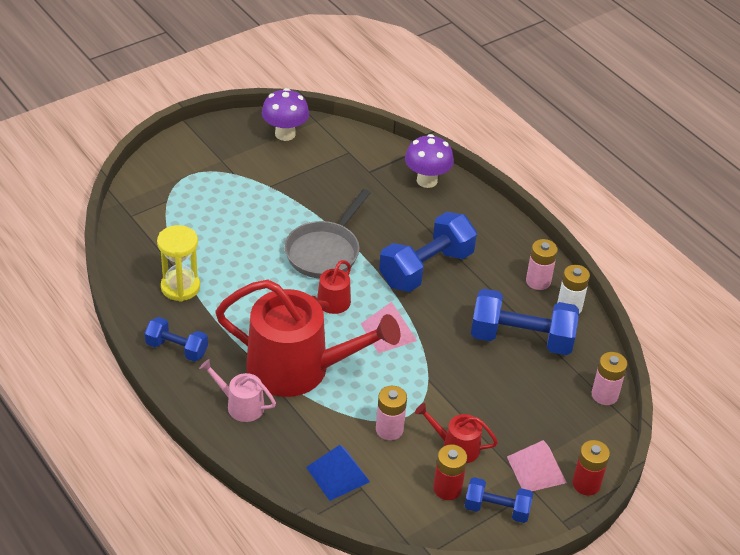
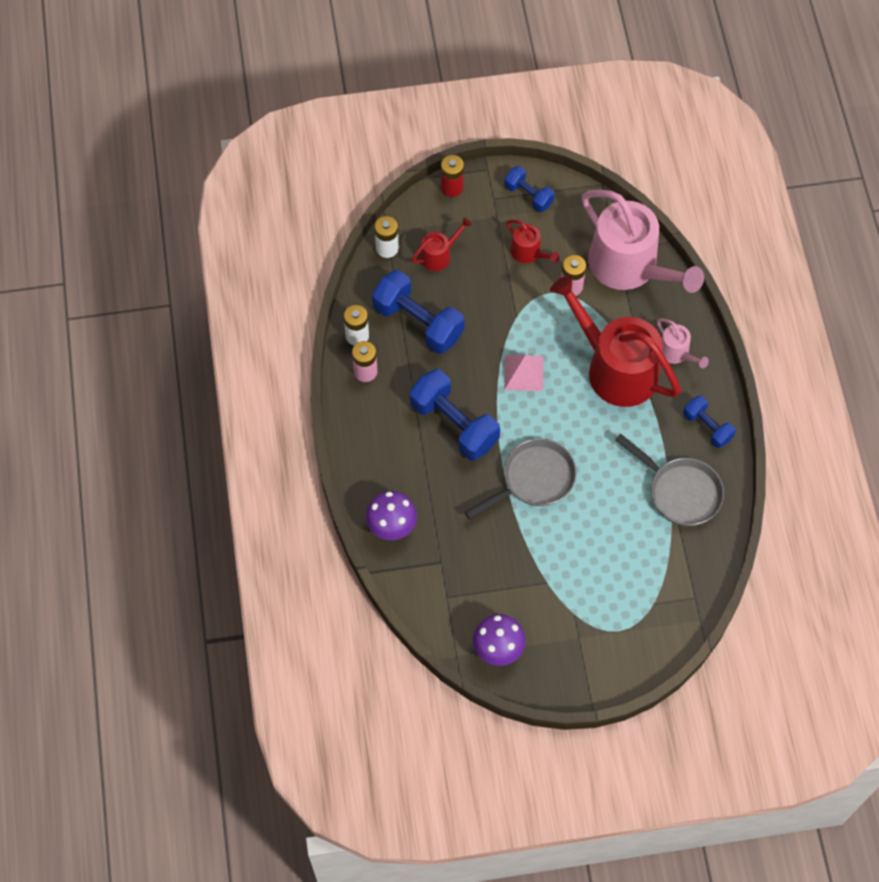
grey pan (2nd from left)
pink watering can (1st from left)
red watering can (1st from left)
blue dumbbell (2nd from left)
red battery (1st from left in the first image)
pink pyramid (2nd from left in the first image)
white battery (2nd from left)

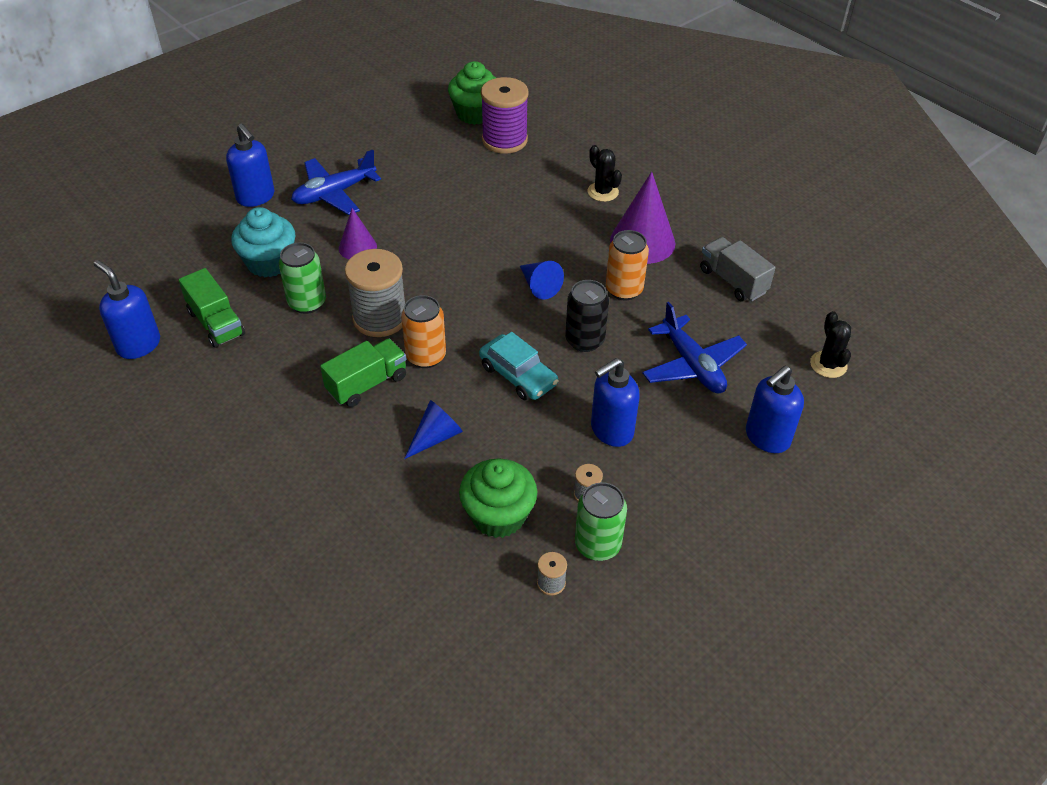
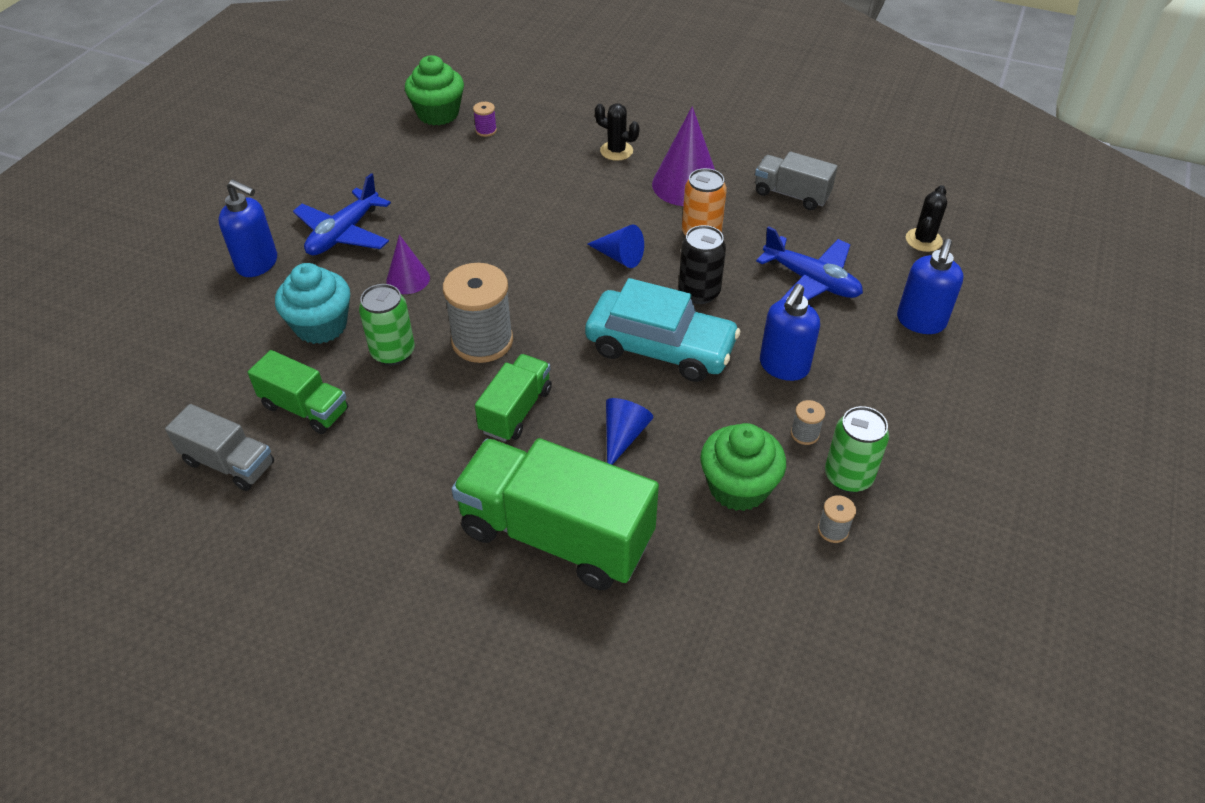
grey truck (1st from left)
orange can (1st from left in the first image)
turquoise car
purple spool
black cactus (2nd from left)
green truck (3rd from left)

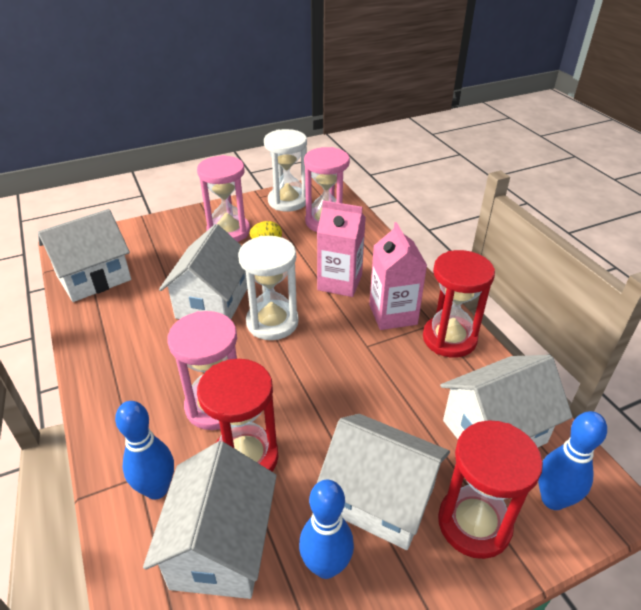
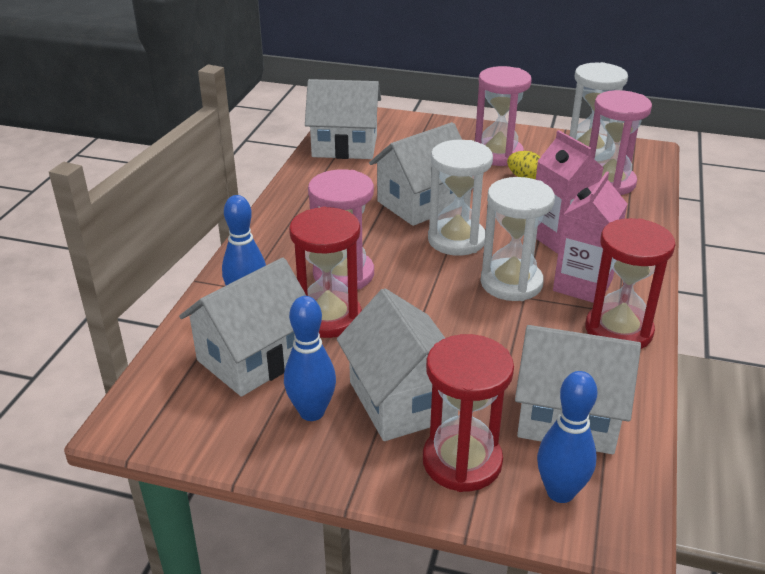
white hourglass (2nd from left)

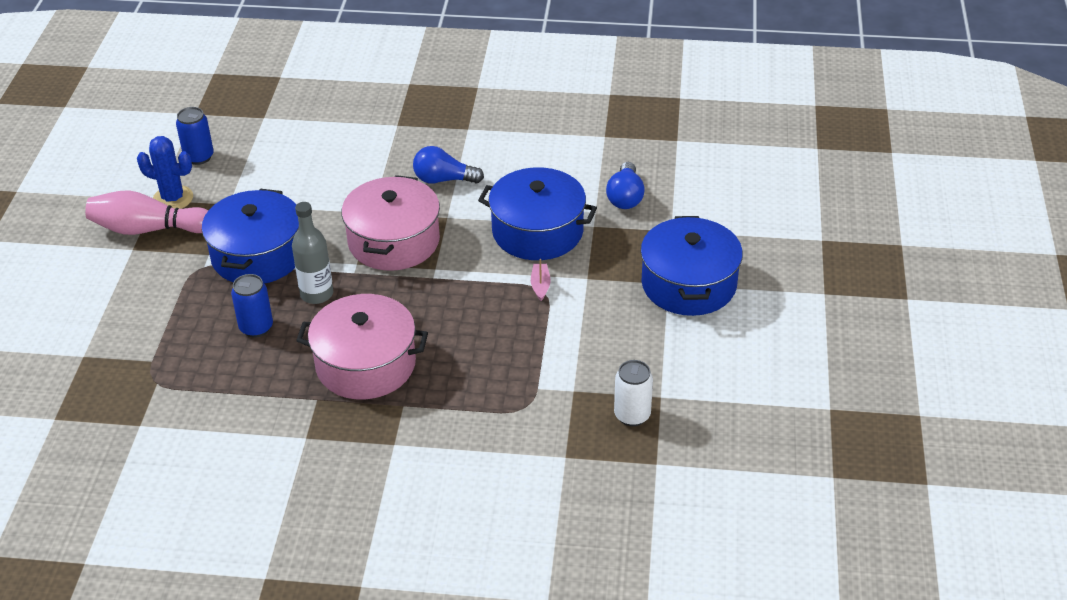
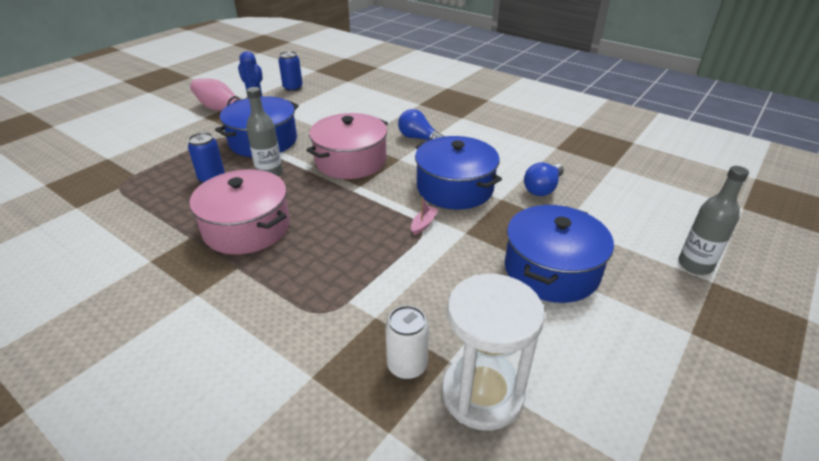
white hourglass
grey bottle (2nd from left)

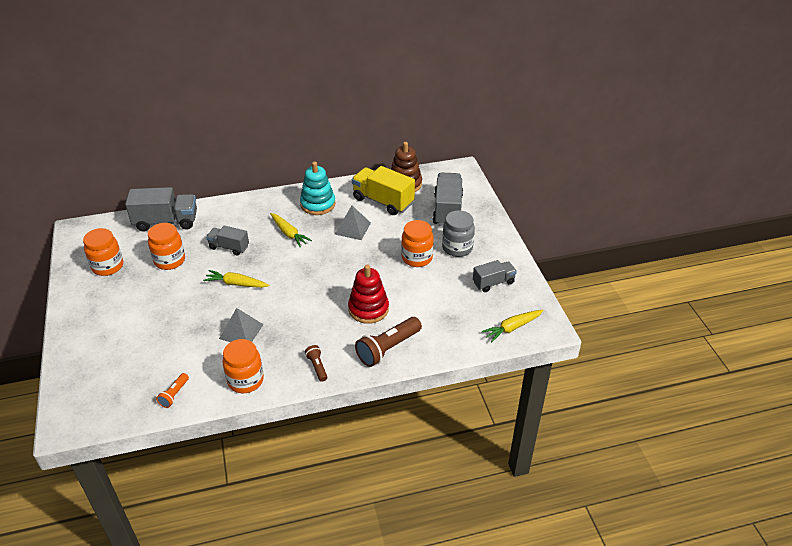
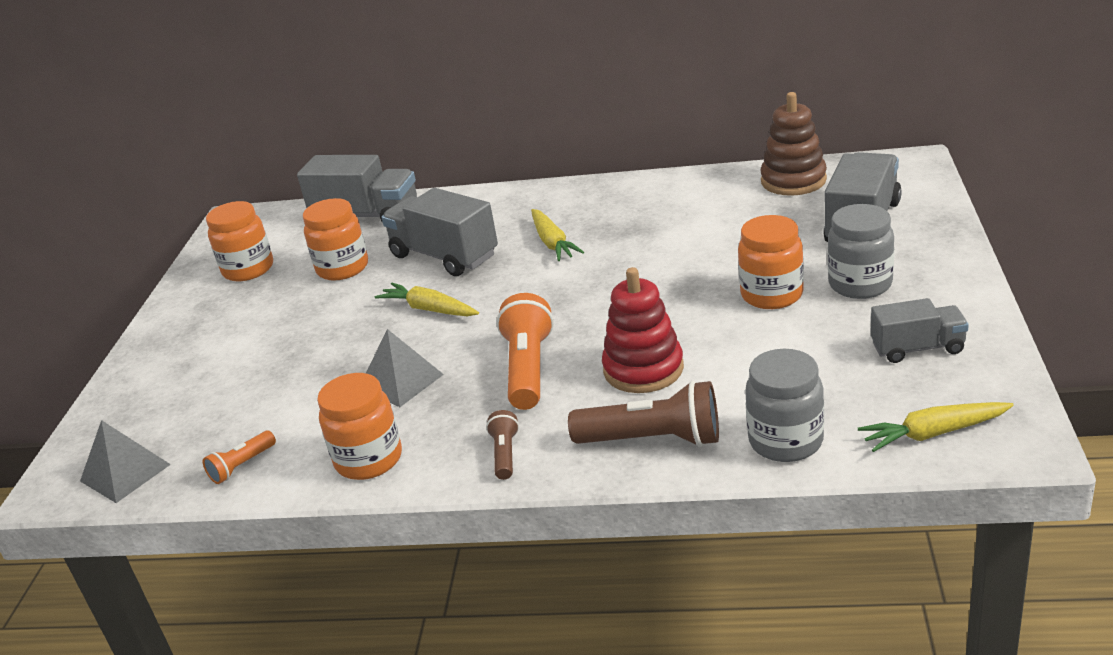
grey truck (2nd from left)
turquoise stacking toy
grey pyramid (1st from left)
yellow truck
brown flashlight (2nd from left)
orange flashlight (2nd from left)
grey jar (1st from left)

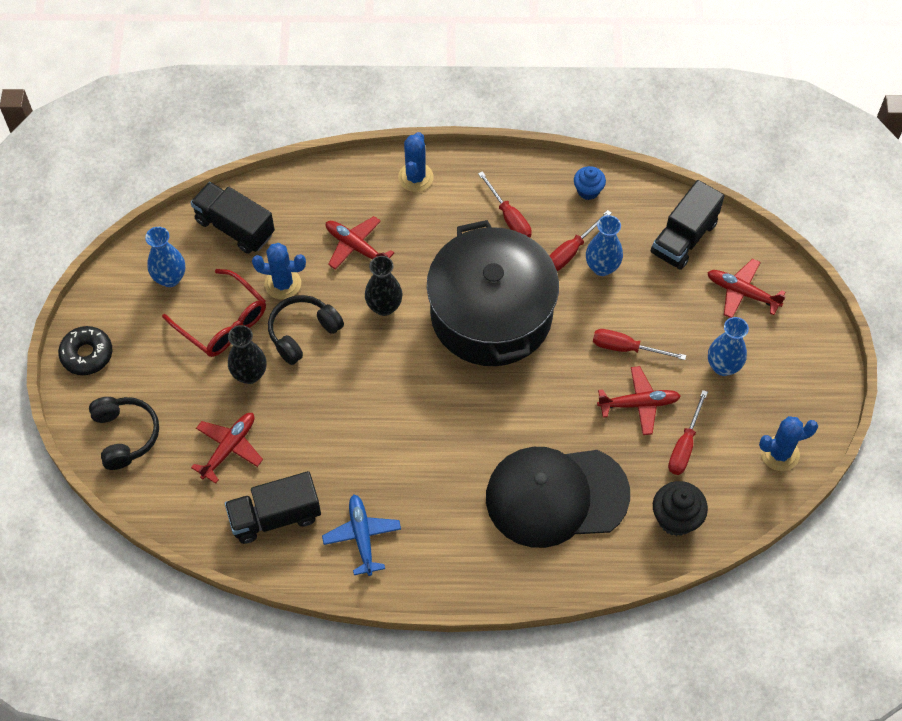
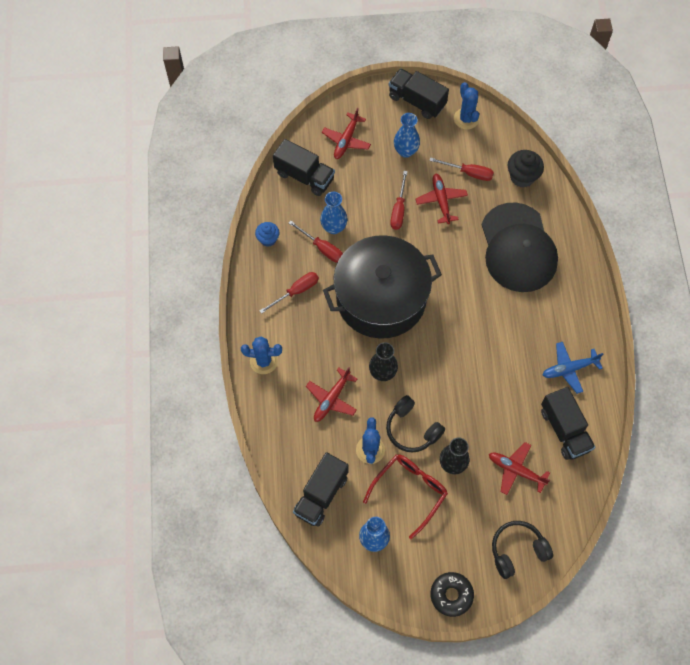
black truck (3rd from left)

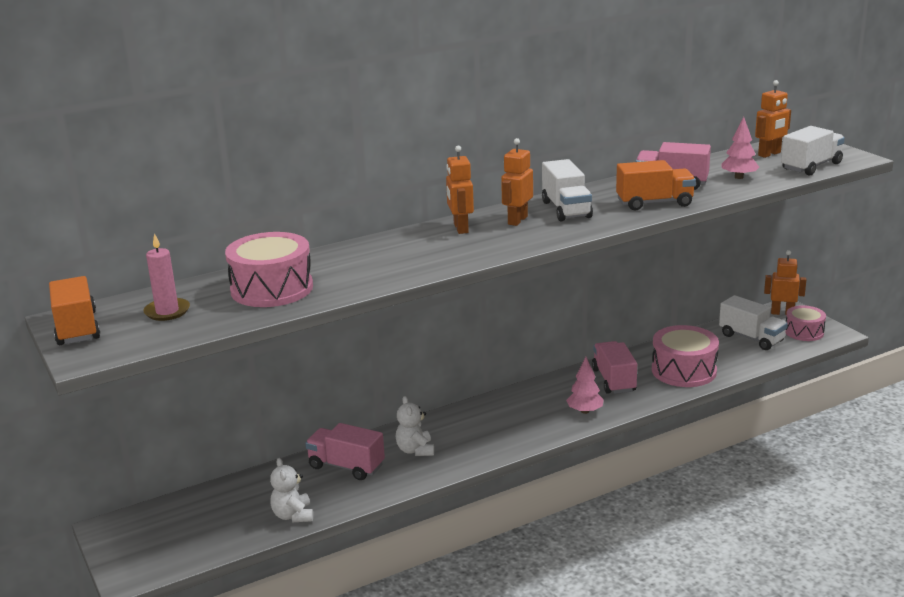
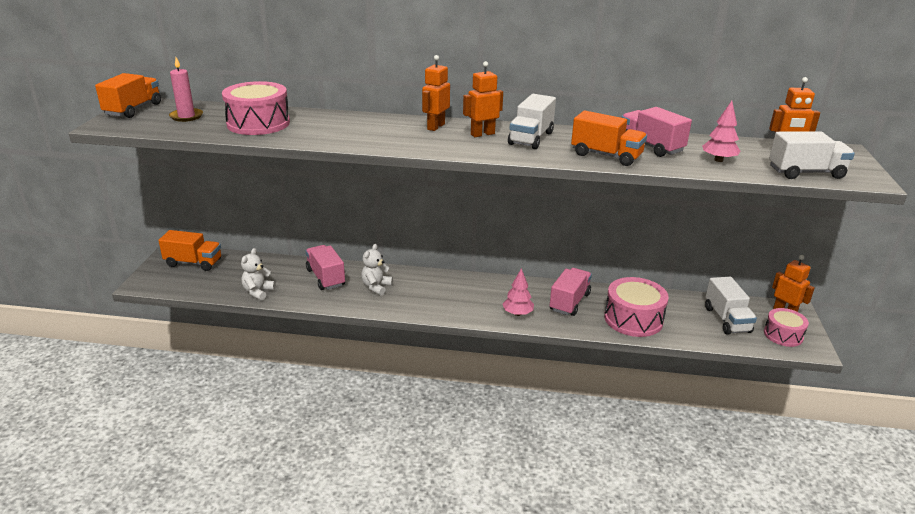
orange truck (2nd from left)

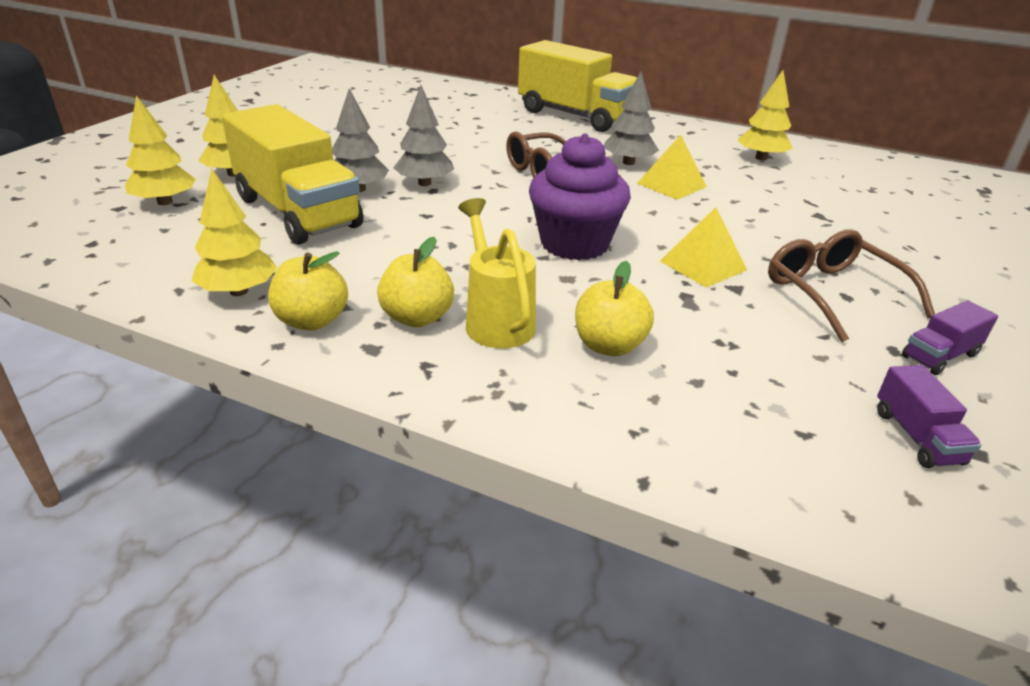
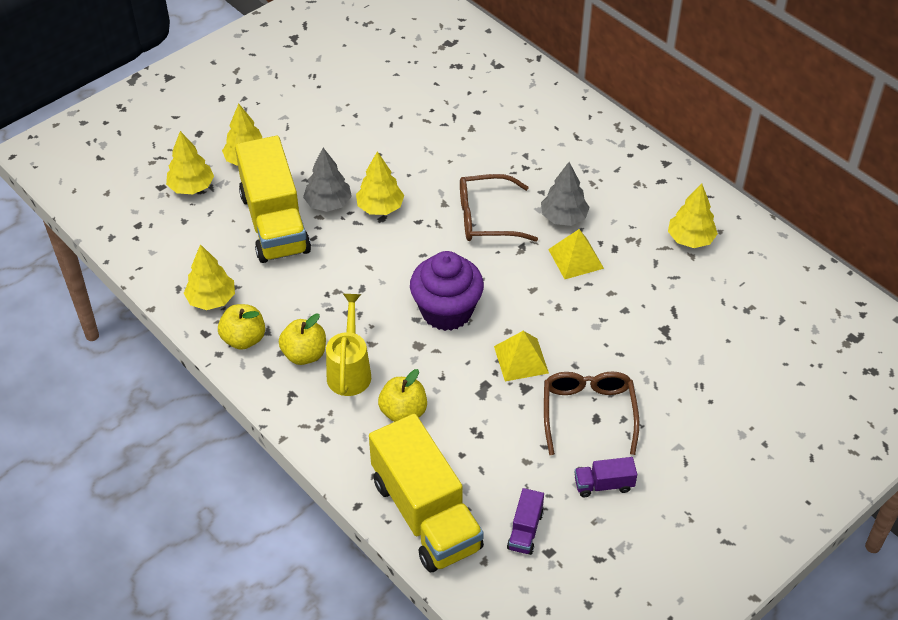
yellow tree (4th from left)
yellow truck (2nd from left)

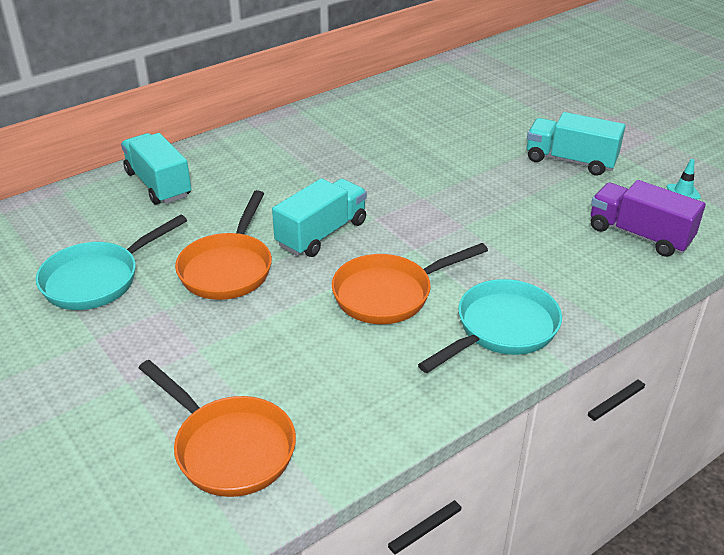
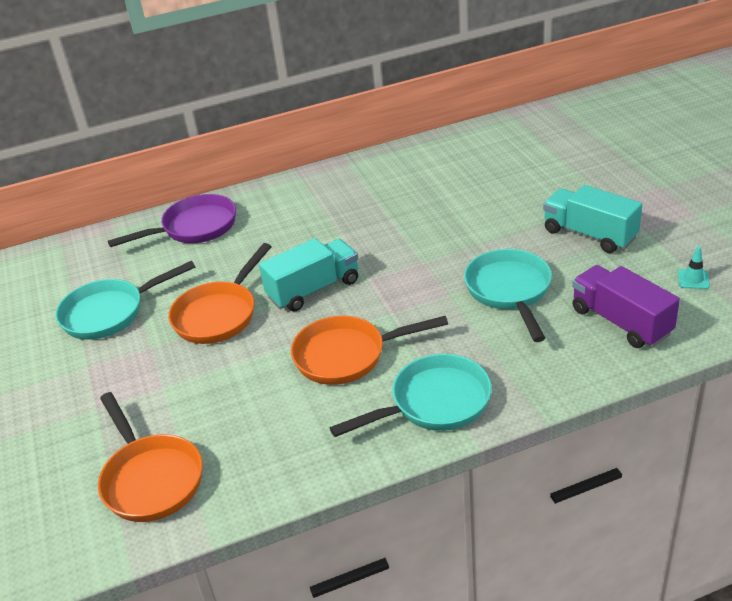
purple pan
turquoise pan (3rd from left)

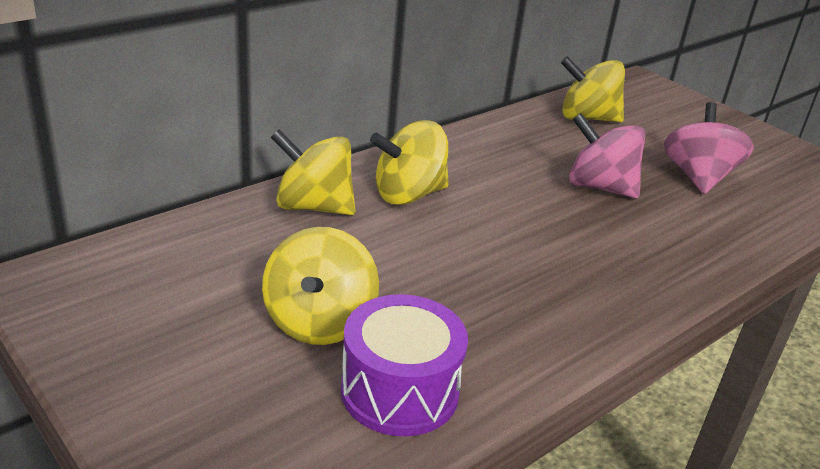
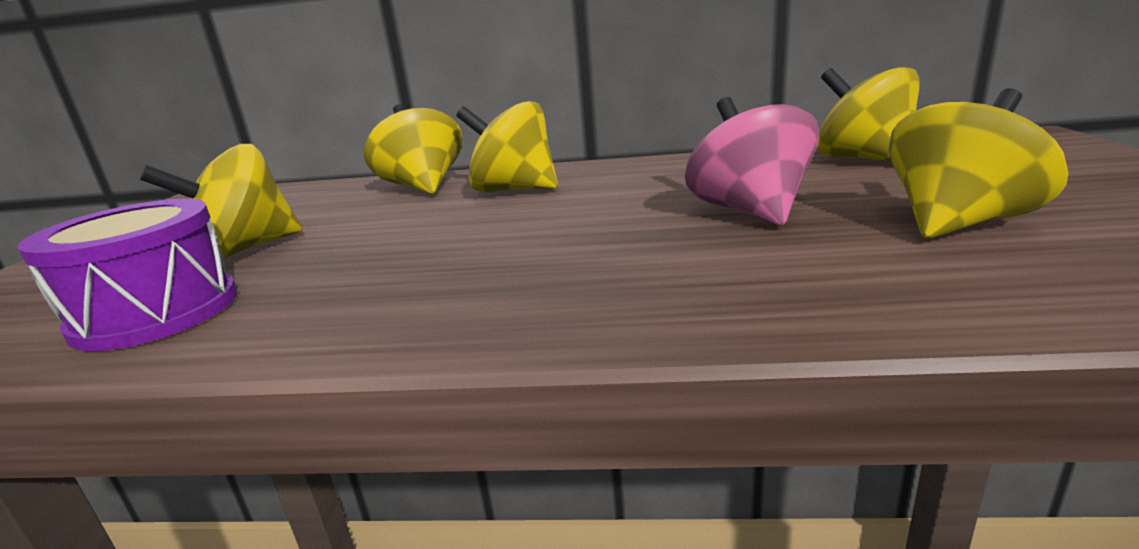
yellow spinning top (5th from left)

